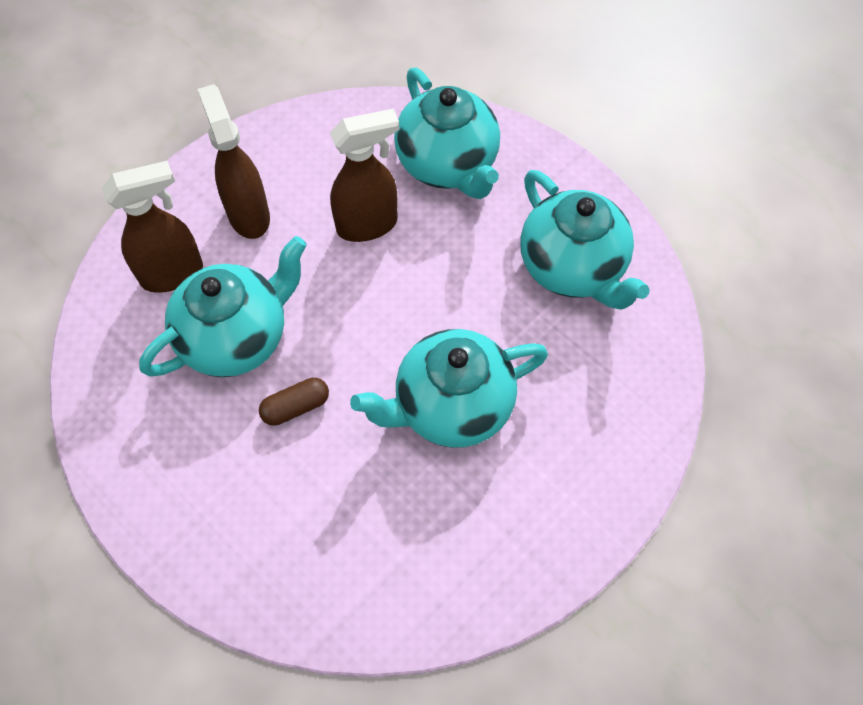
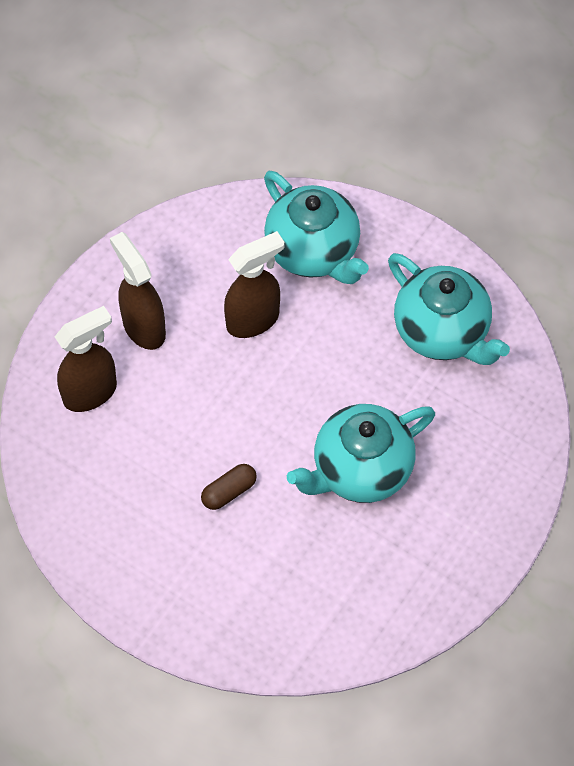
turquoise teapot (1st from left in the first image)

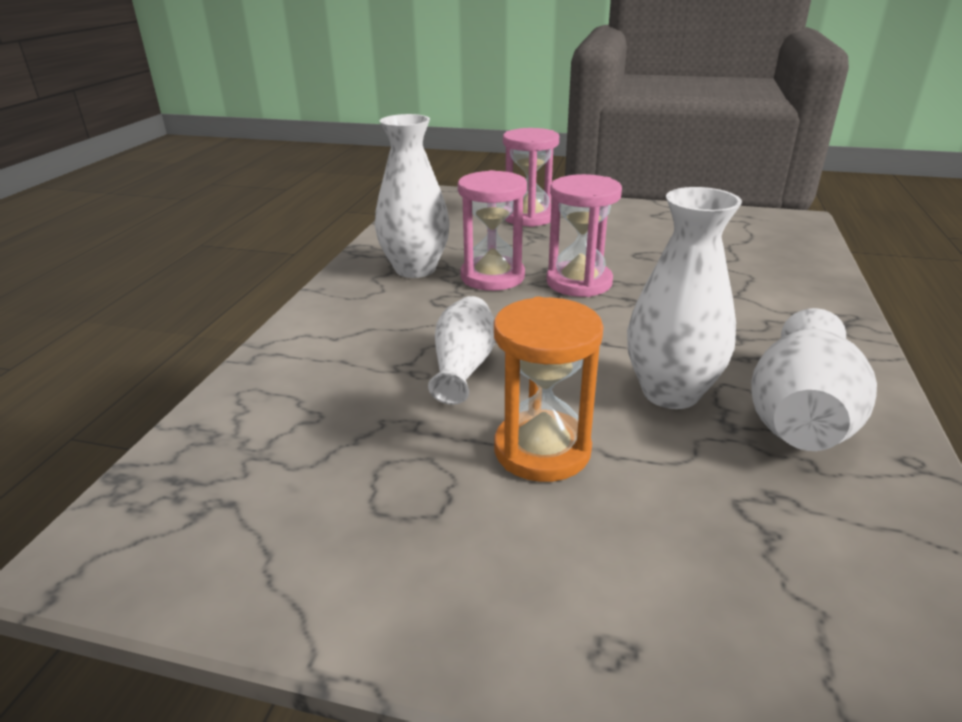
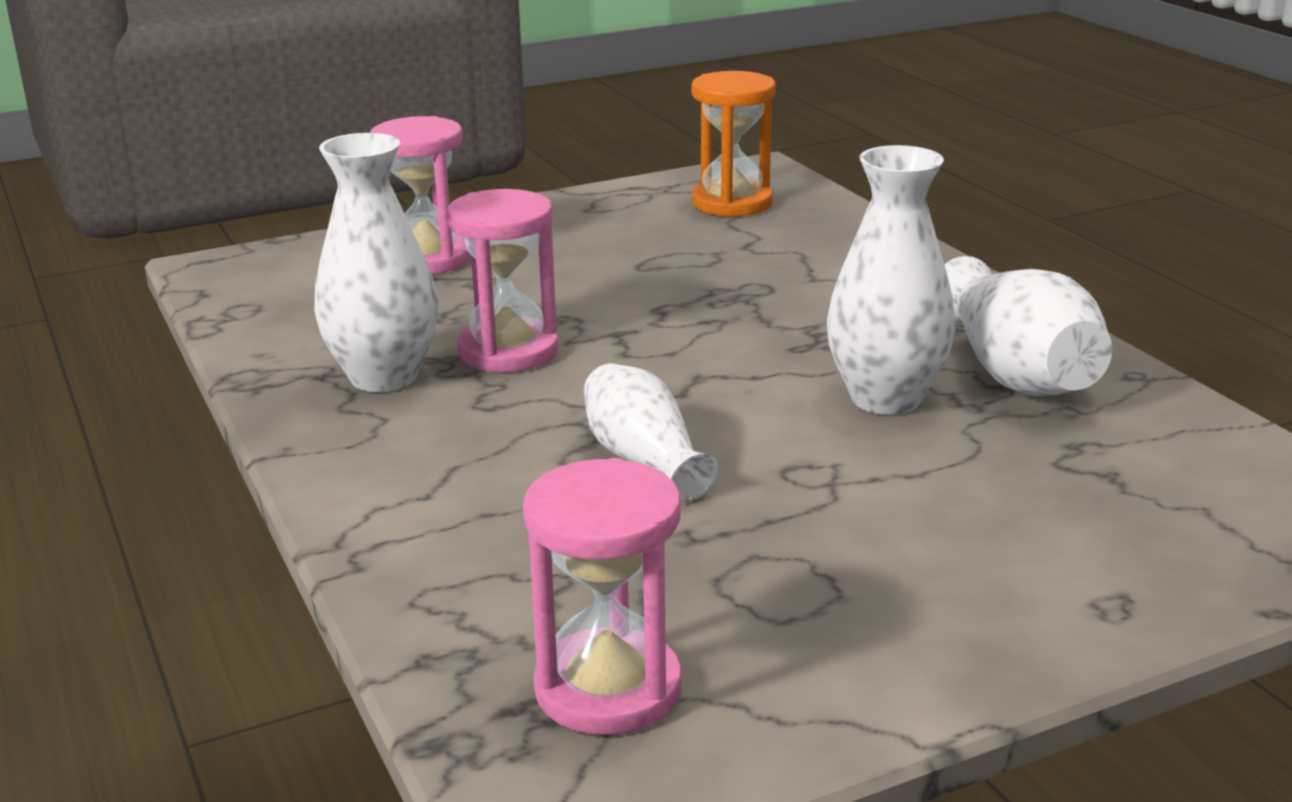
orange hourglass
pink hourglass (3rd from left)

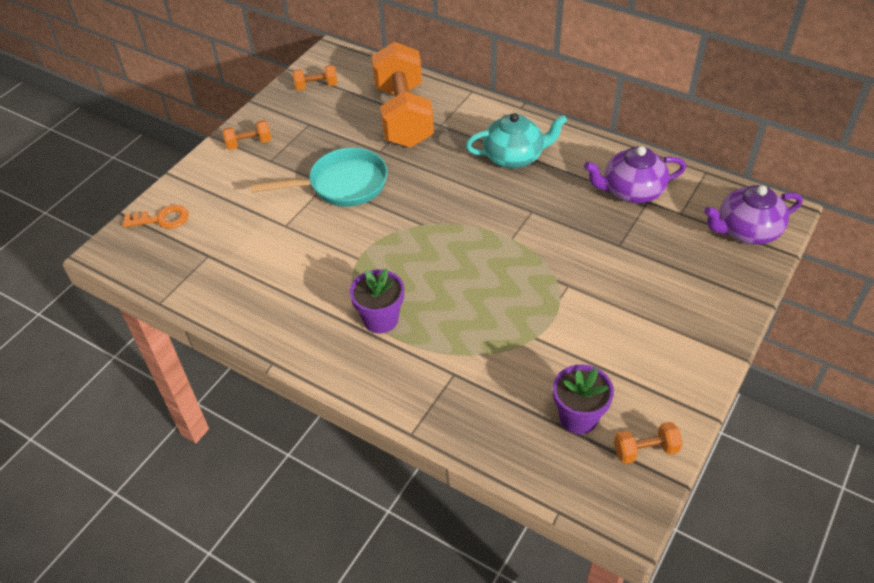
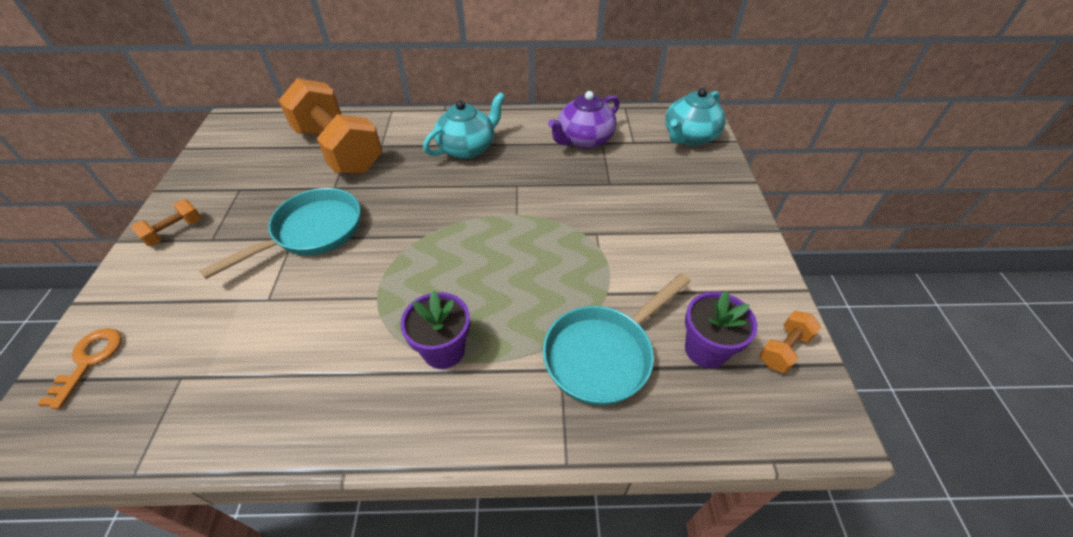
orange key
orange dumbbell (2nd from left in the first image)
turquoise teapot (2nd from left)
turquoise pan (2nd from left)

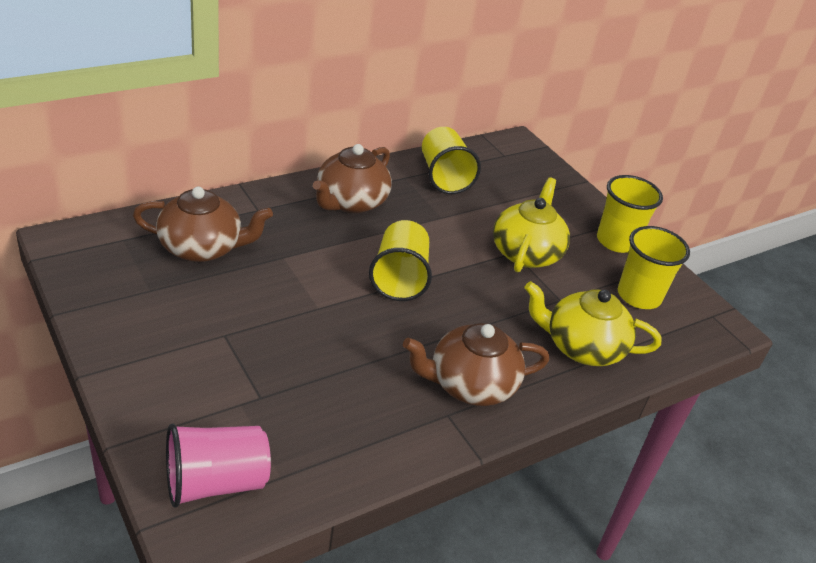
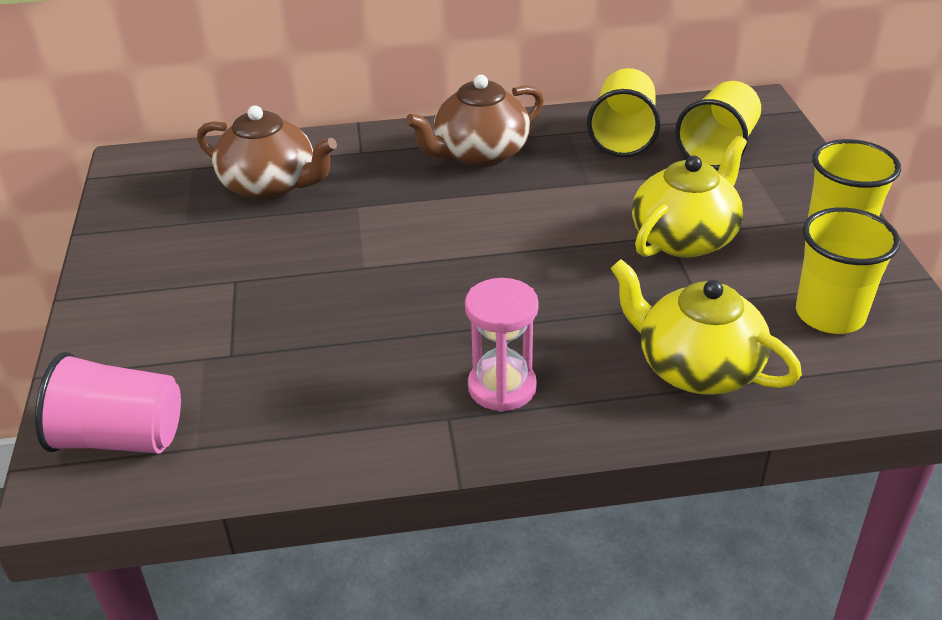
yellow cup (2nd from left)
pink hourglass

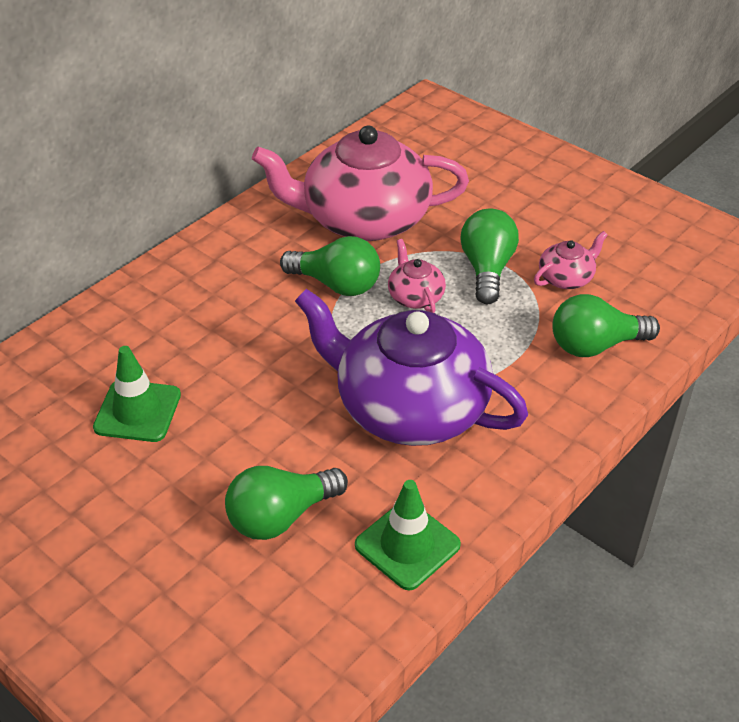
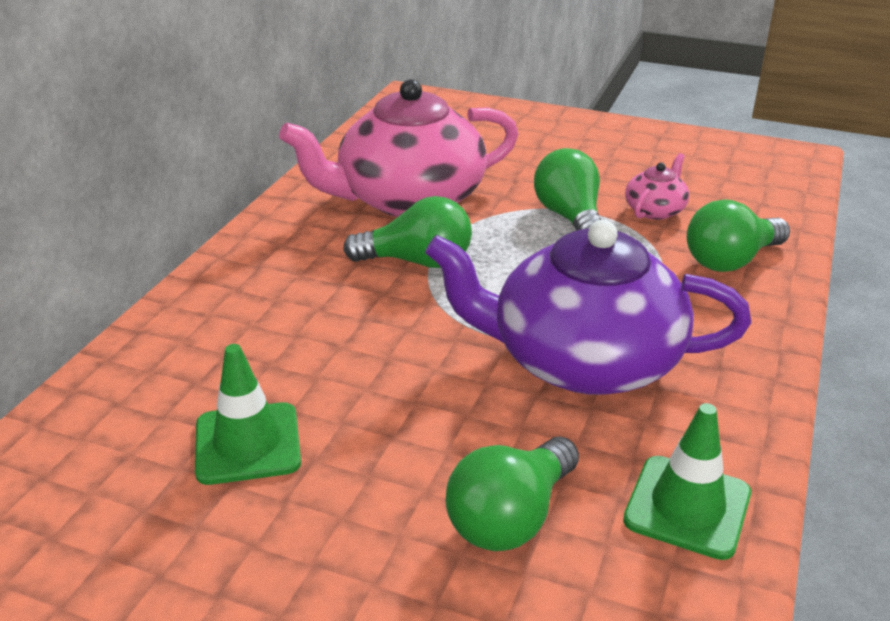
pink teapot (2nd from left in the first image)

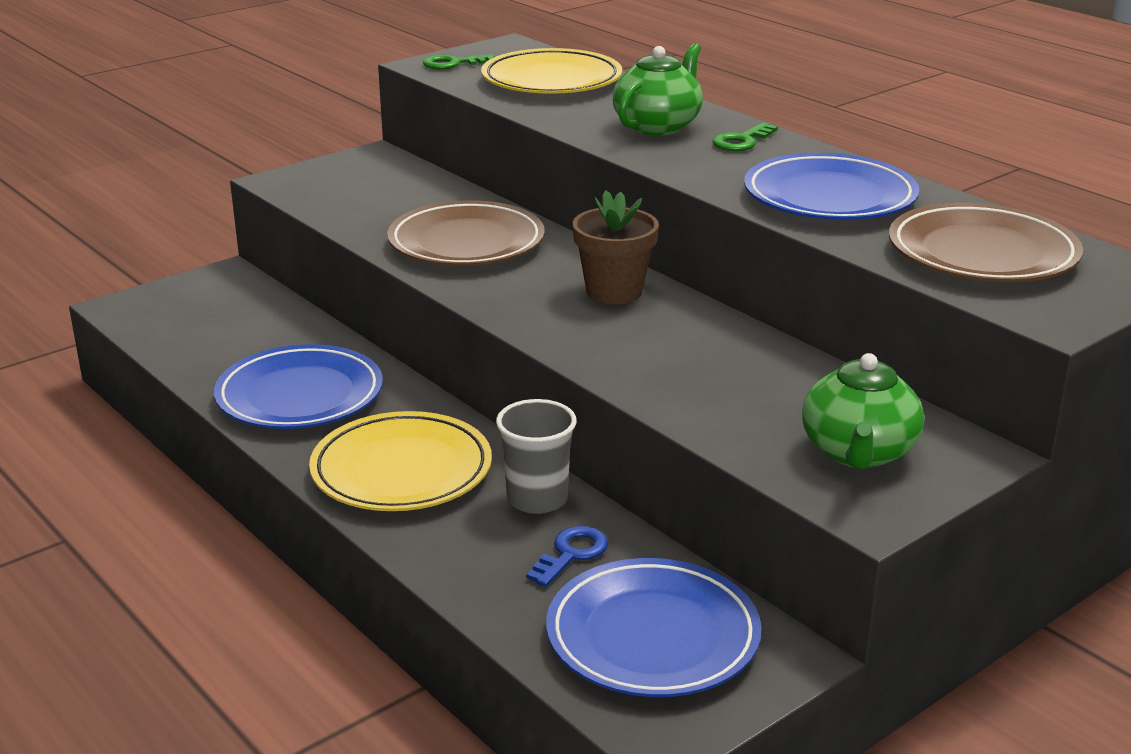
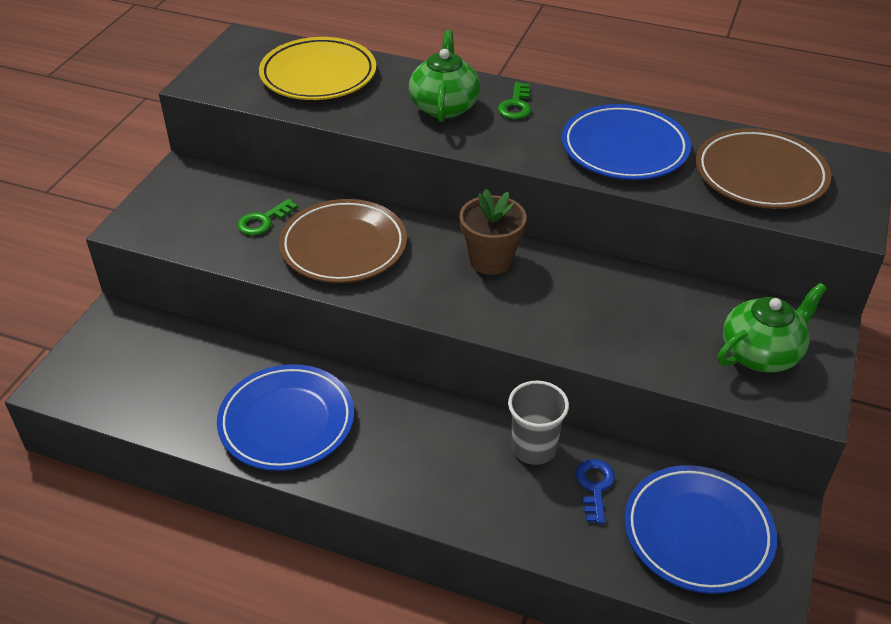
yellow plate (1st from left in the first image)
green key (1st from left)
green teapot (2nd from left)

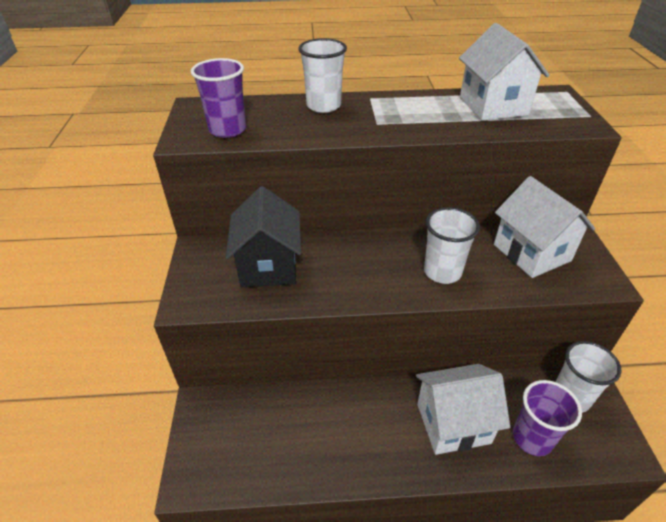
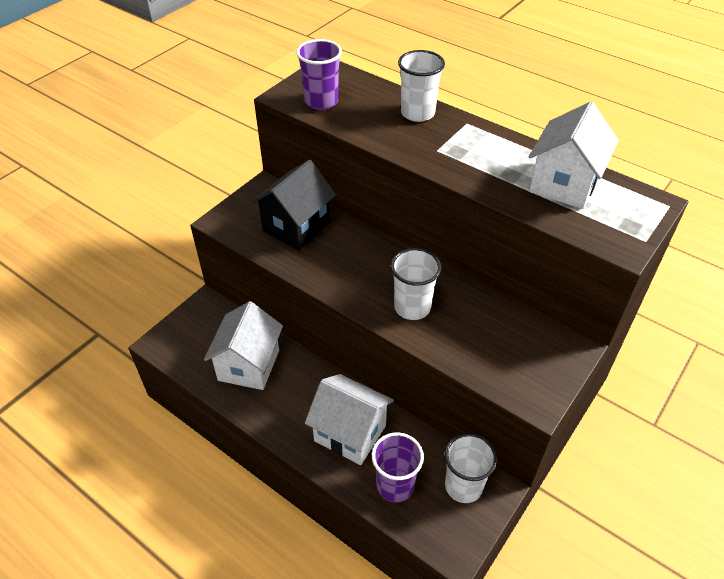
white house (1st from left)

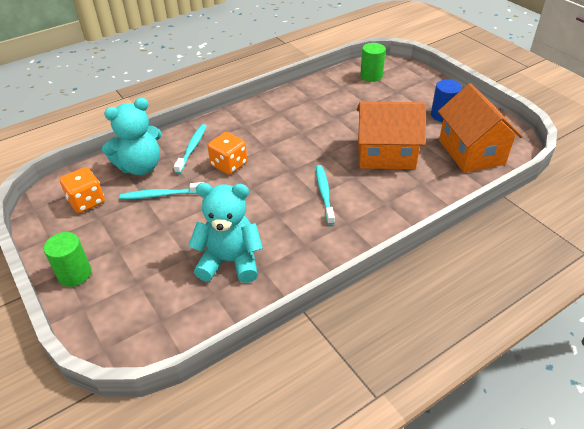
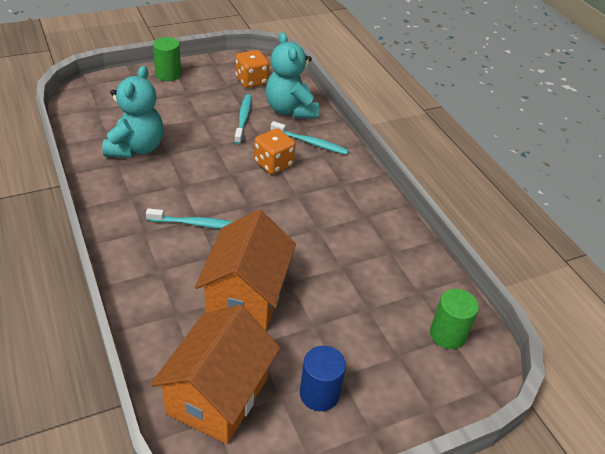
orange house (1st from left)

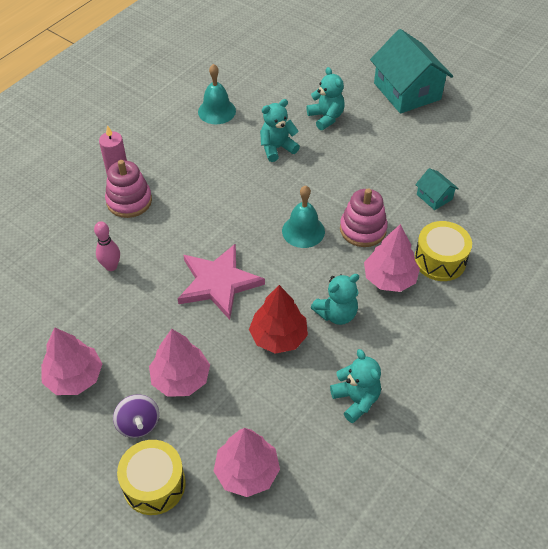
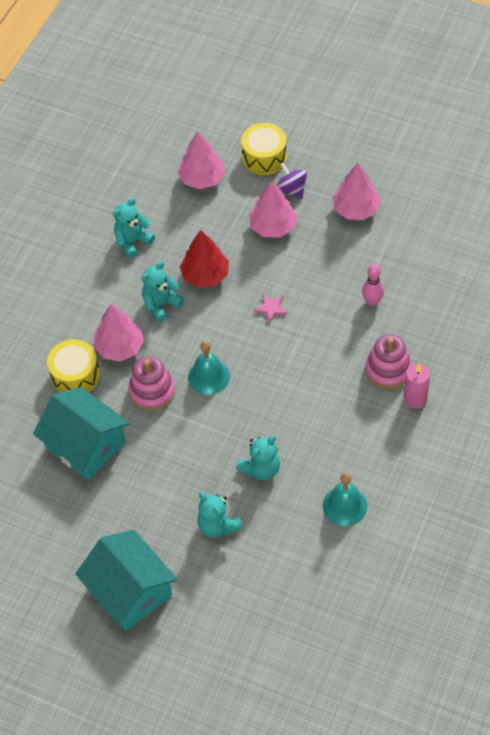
pink star
turquoise teddy bear (1st from left)
turquoise house (1st from left)

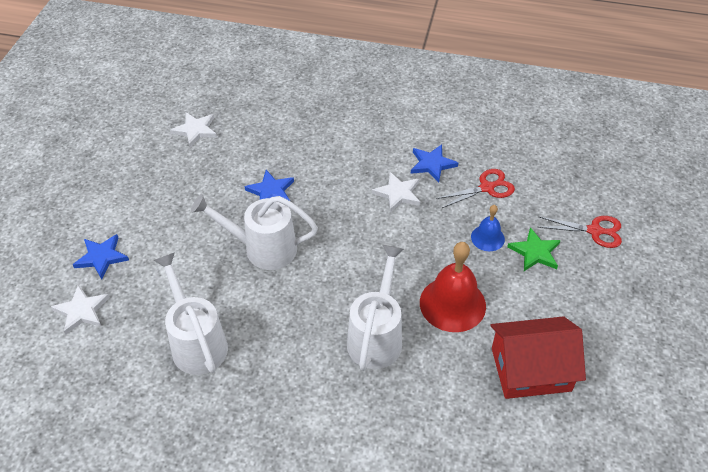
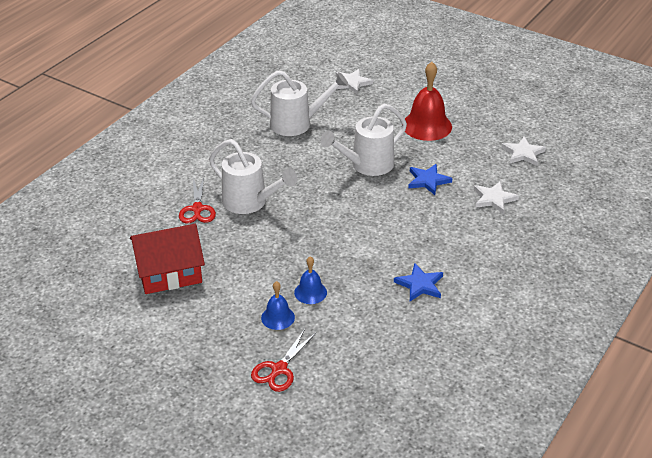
blue star (1st from left in the first image)
white watering can (3rd from left)
white star (2nd from left)
red bell
red scissors (1st from left)
red house
blue bell (1st from left)

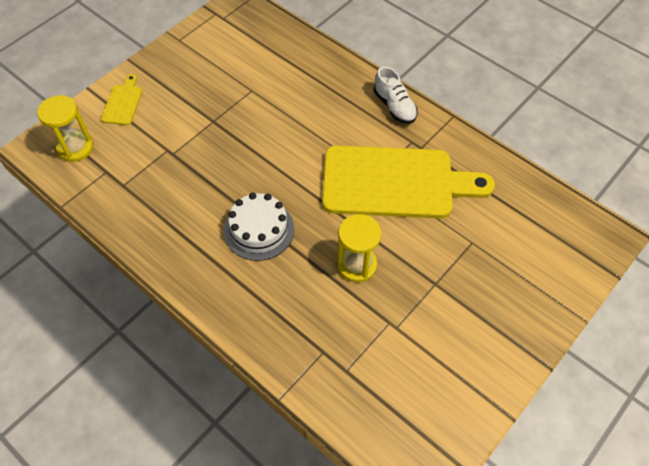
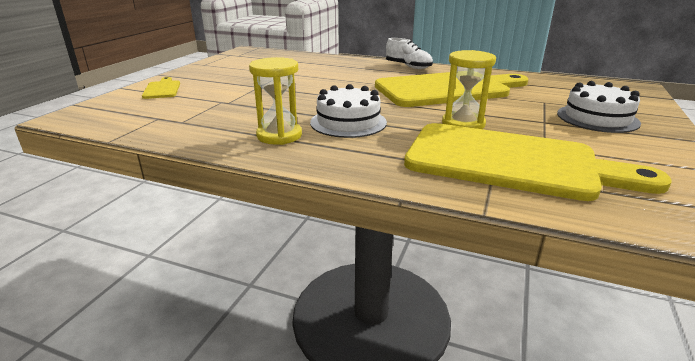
yellow hourglass (1st from left)
yellow cutting board (3rd from left)
white cake (2nd from left)

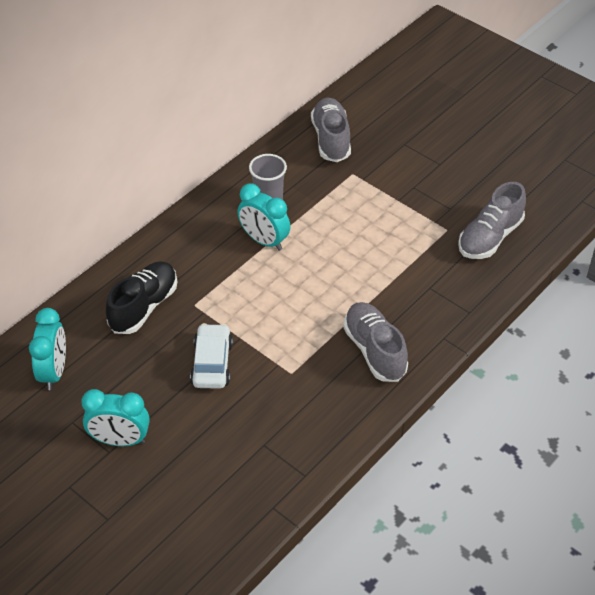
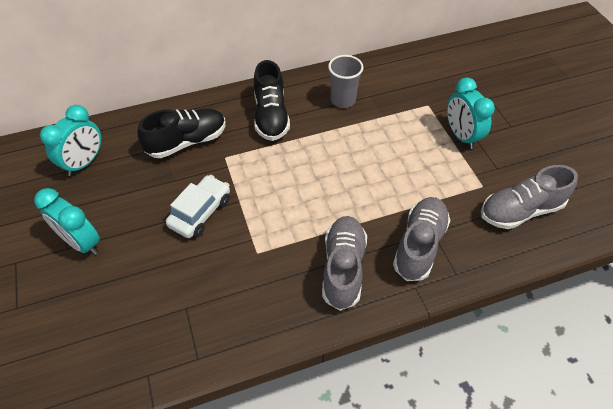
turquoise clock (3rd from left)
grey shoe (2nd from left)
black shoe (2nd from left)

